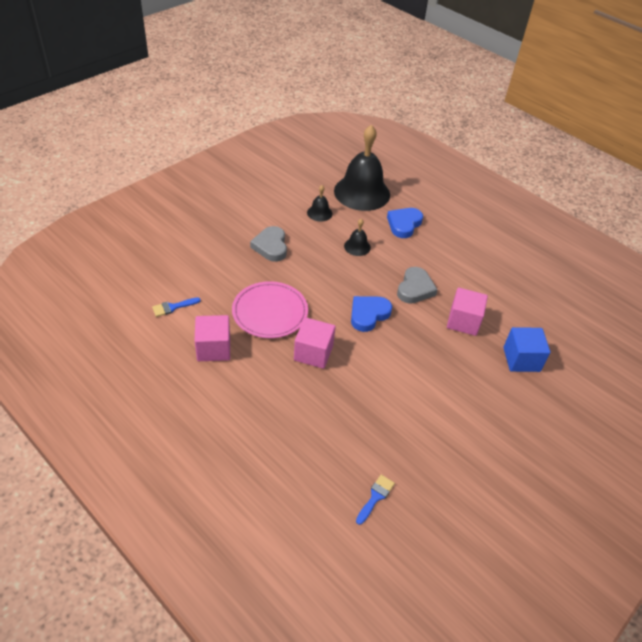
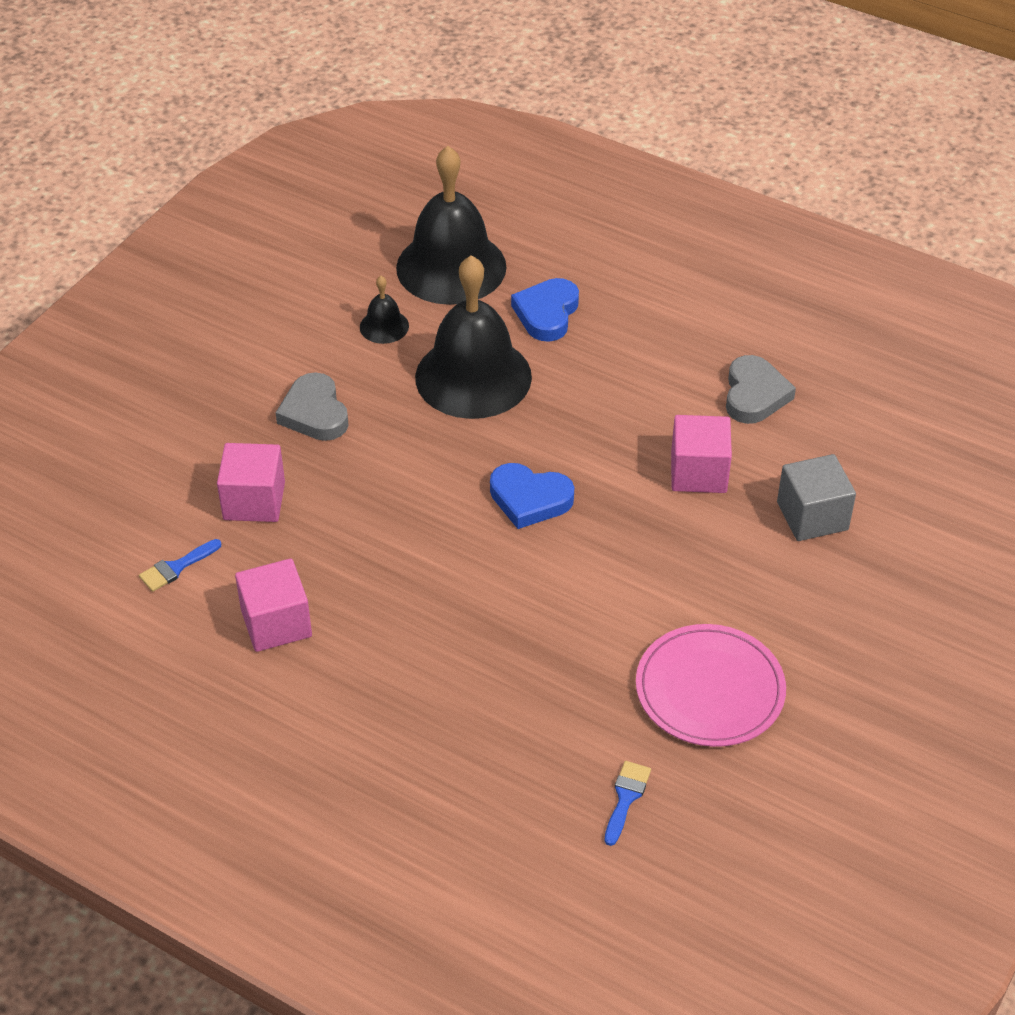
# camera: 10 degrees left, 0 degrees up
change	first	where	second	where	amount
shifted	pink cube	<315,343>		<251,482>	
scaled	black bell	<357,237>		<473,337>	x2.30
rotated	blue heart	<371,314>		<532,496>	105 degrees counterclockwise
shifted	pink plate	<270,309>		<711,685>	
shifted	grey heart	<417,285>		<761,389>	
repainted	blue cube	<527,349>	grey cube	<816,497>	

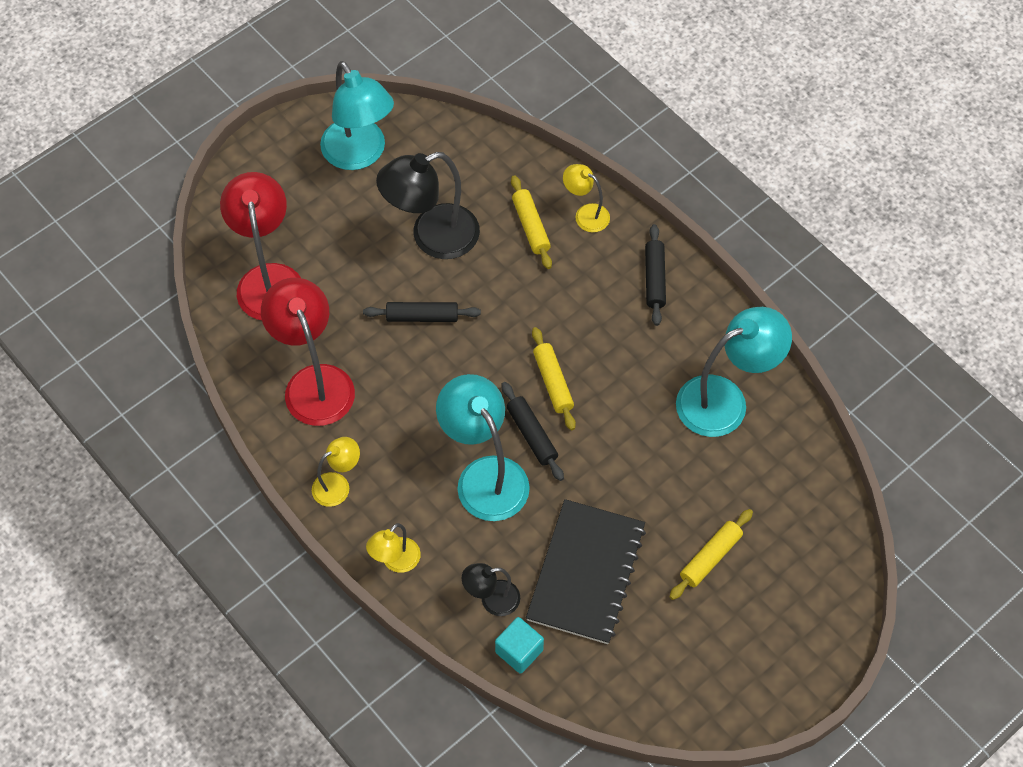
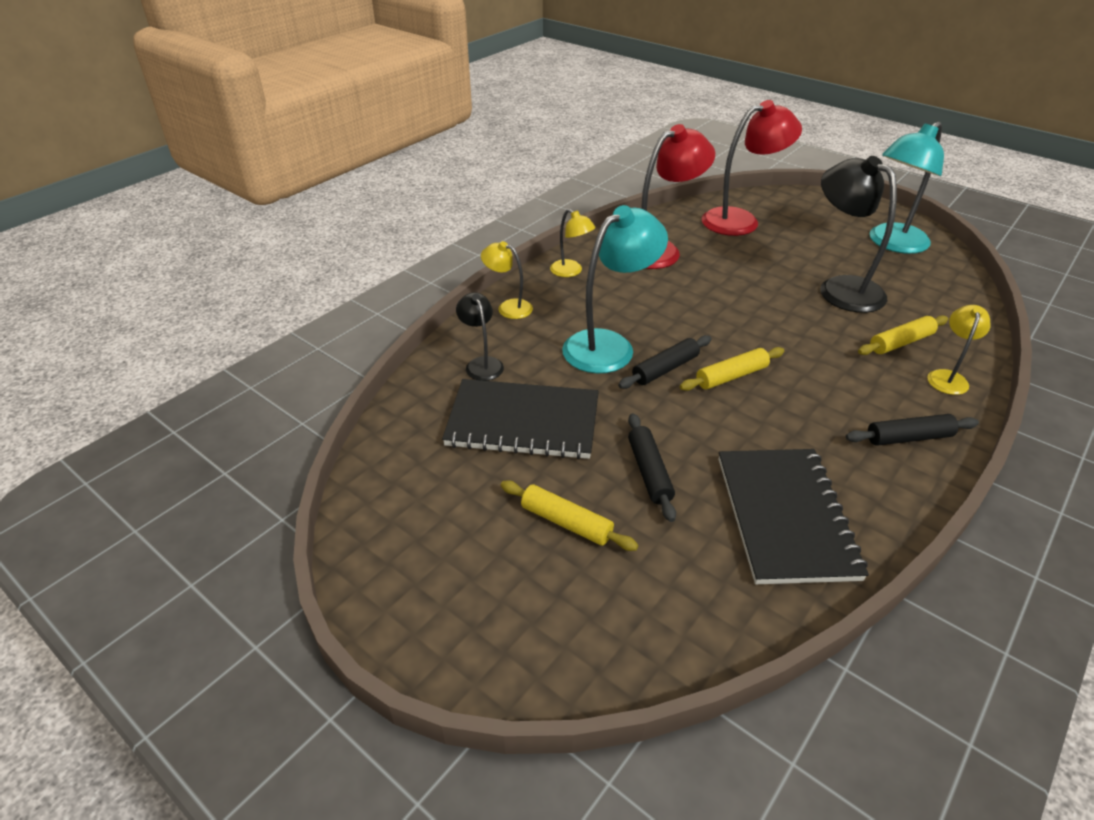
# camera: 80 degrees right, 20 degrees down
change	first	where	second	where	amount
shifted	black rolling pin	<422,312>		<652,467>	
swapped	turquoise lamp	<734,372>	black notebook	<794,516>	
gone	turquoise cube	<519,645>			

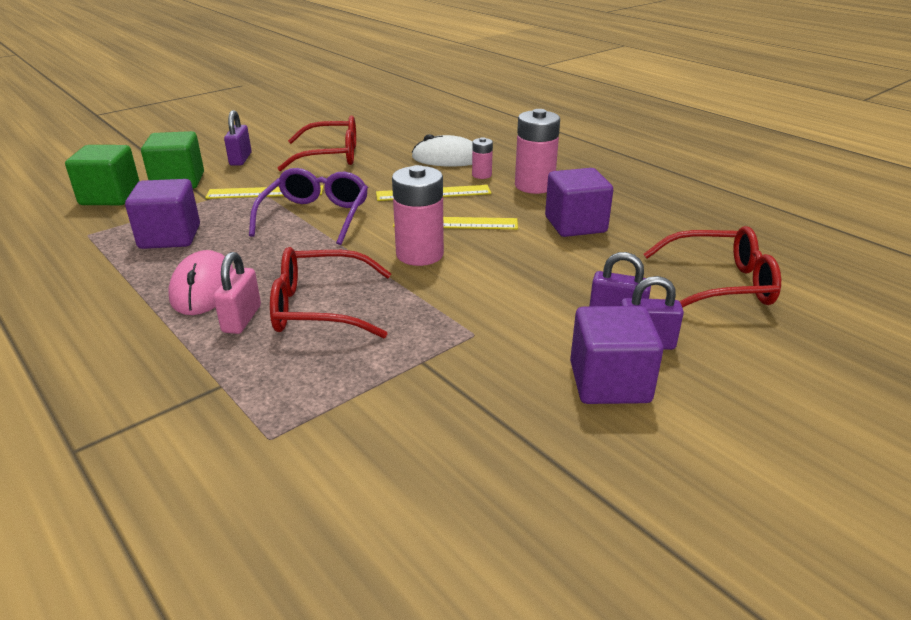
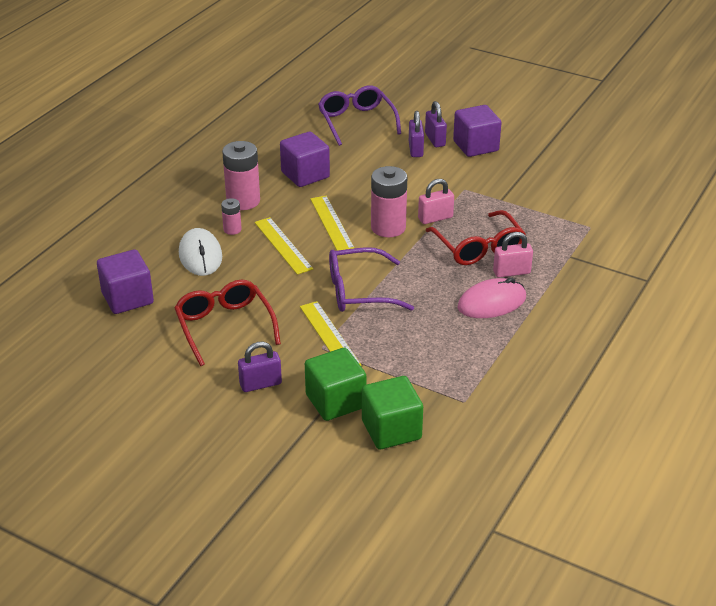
# camera: 110 degrees left, 5 degrees up
change	first	where	second	where	amount
shifted	purple cube	<162,214>		<125,281>	
repainted	red glasses	<712,267>	purple glasses	<359,115>	
new			pink padlock	<436,201>	

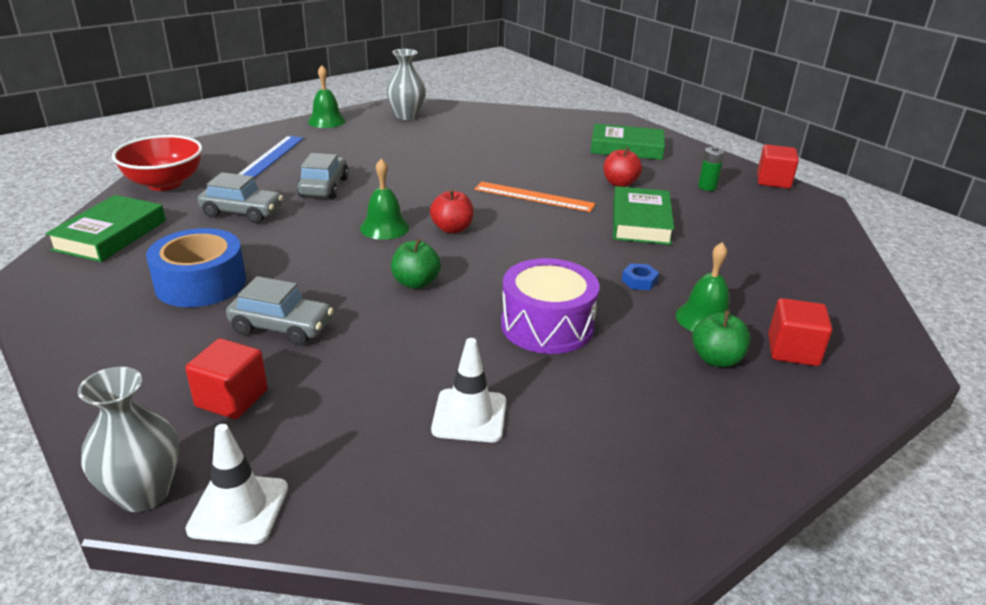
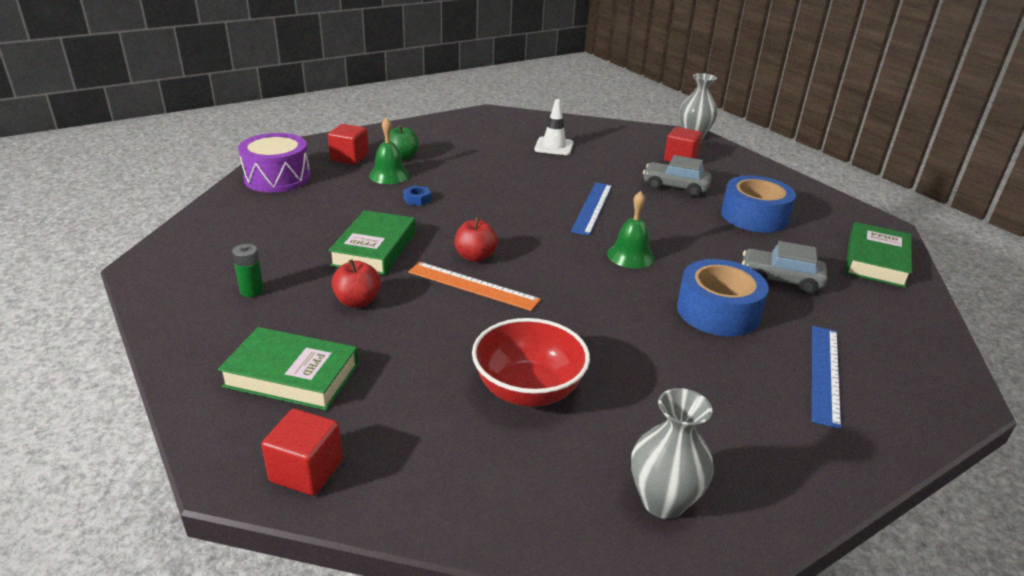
# camera: 175 degrees left, 0 degrees up
change	first	where	second	where	amount
shifted	purple drum	<550,306>		<274,163>	
shifted	red cube	<778,166>		<302,452>	
shifted	red apple	<451,211>		<476,239>	
shifted	red bowl	<157,163>		<531,362>	
swapped	green apple	<416,264>	blue ruler	<591,209>	
swapped	grey car	<323,176>	blue tape	<723,297>	
gone	white traffic cone	<236,484>			
gone	green bell	<327,96>			

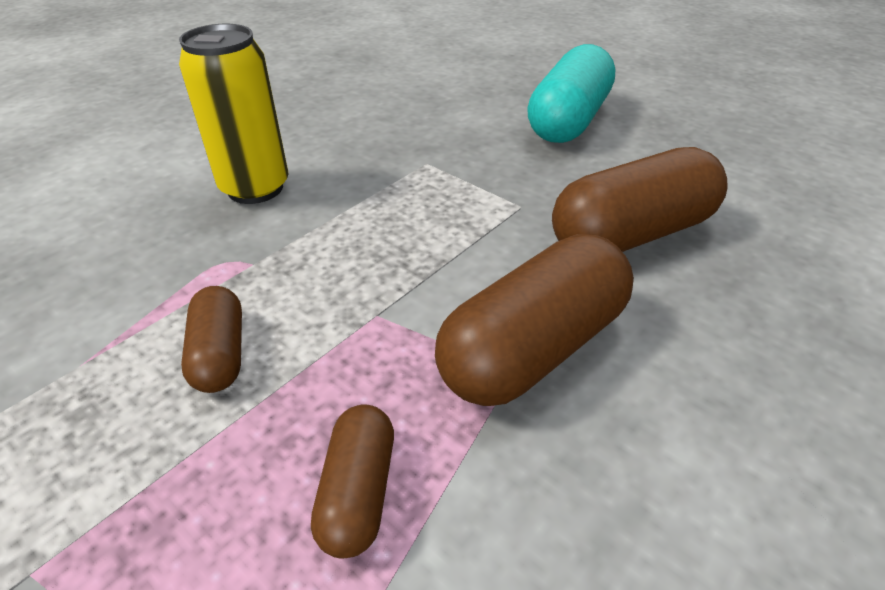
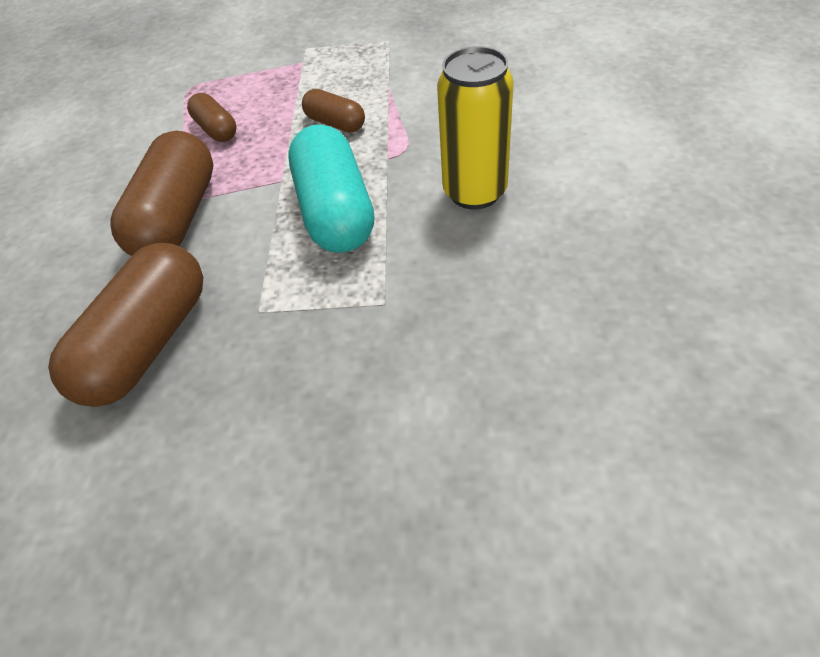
# camera: 145 degrees right, 10 degrees up
change	first	where	second	where	amount
shifted	turquoise capsule	<571,93>		<331,188>	

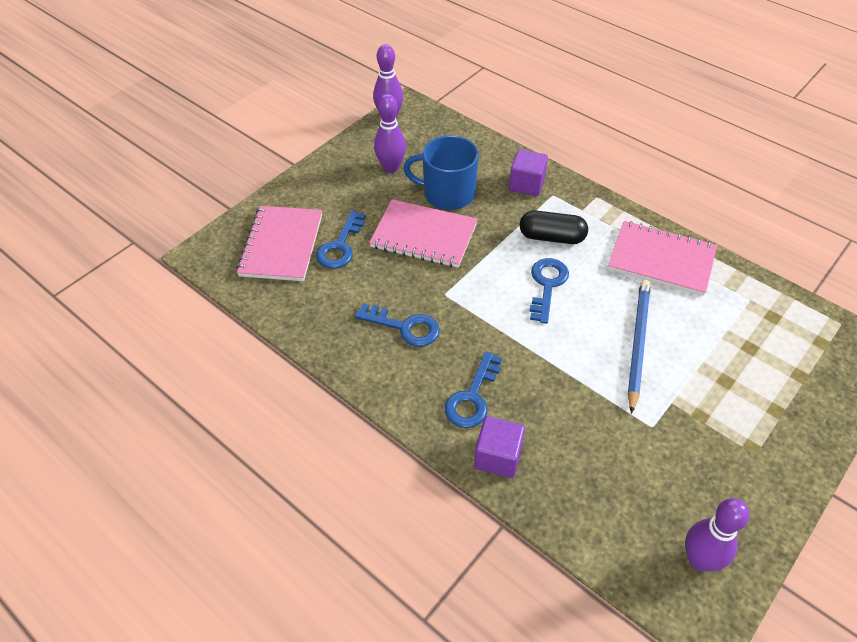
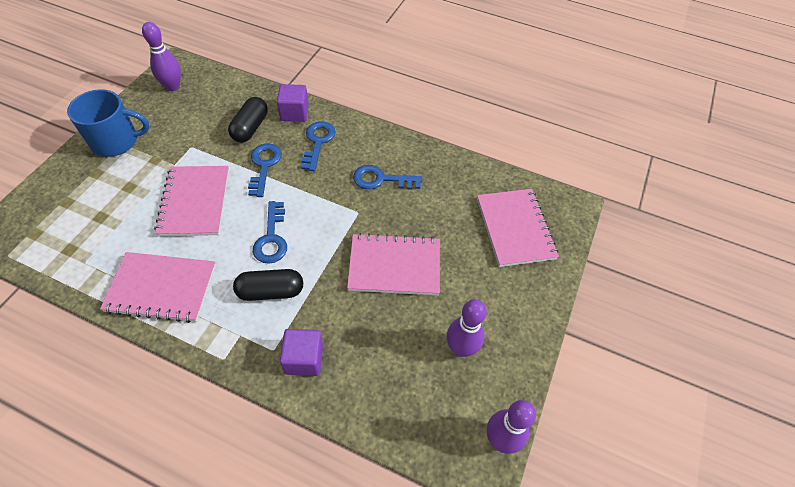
# camera: 160 degrees right, 5 degrees up
change	first	where	second	where	amount
shifted	blue mug	<441,172>		<108,123>	
swapped	blue pencil	<639,347>	pink notebook	<191,201>	
new			black capsule	<248,119>	
shifted	blue key	<341,240>		<265,170>	

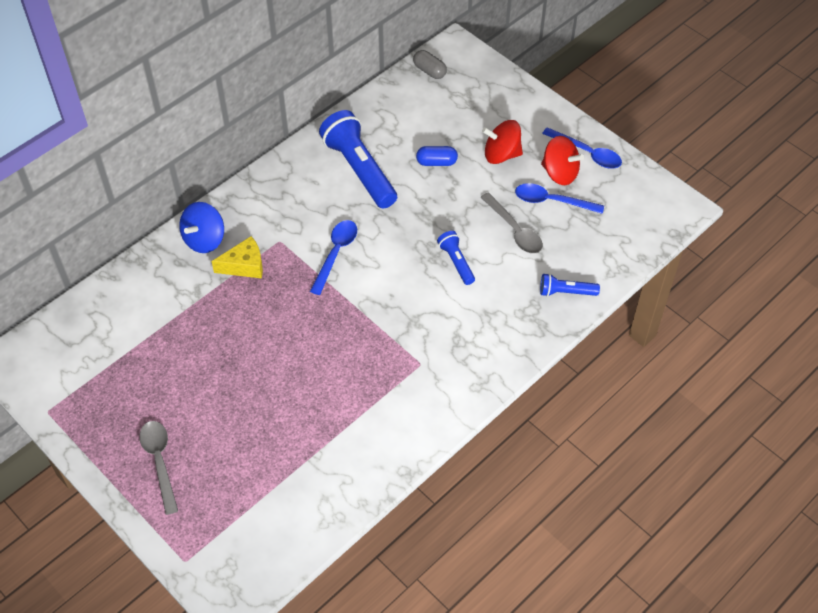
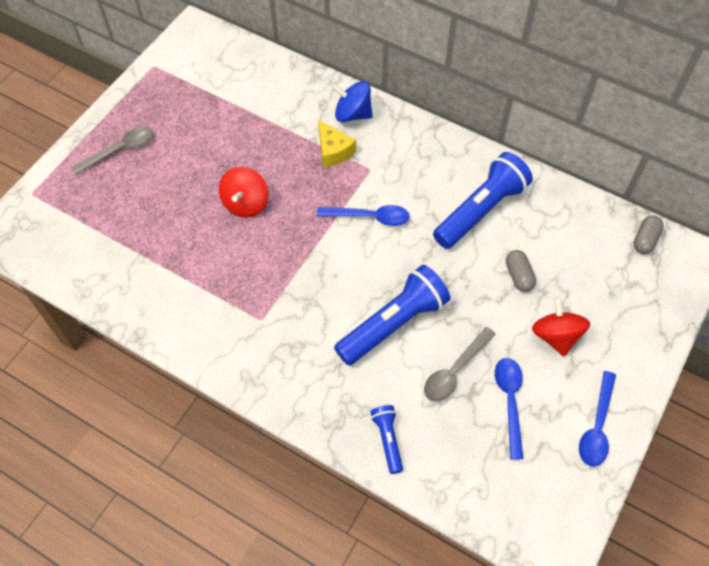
# camera: 75 degrees right, 5 degrees up
change	first	where	second	where	amount
shifted	red spinning top	<562,160>		<243,192>	
scaled	blue flashlight	<456,258>		<392,315>	x2.00
repainted	blue capsule	<437,156>	grey capsule	<521,271>	

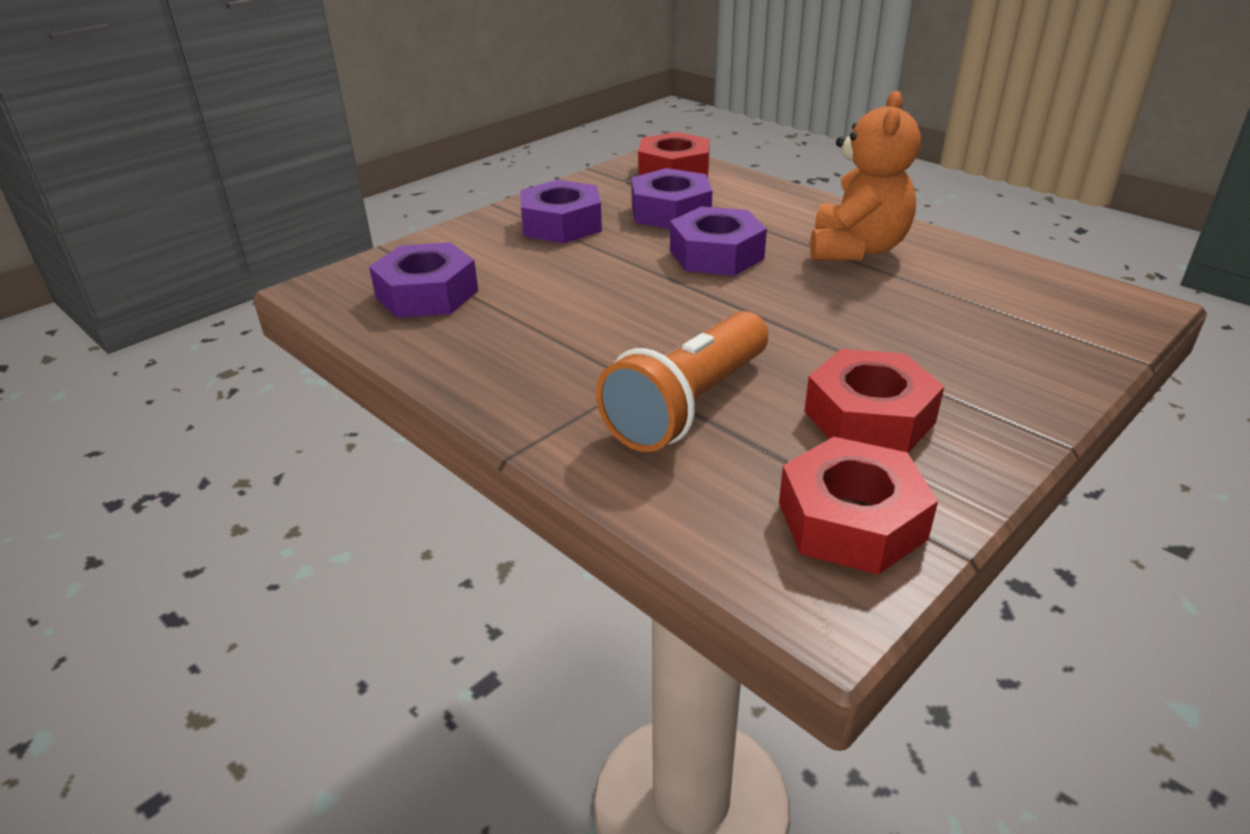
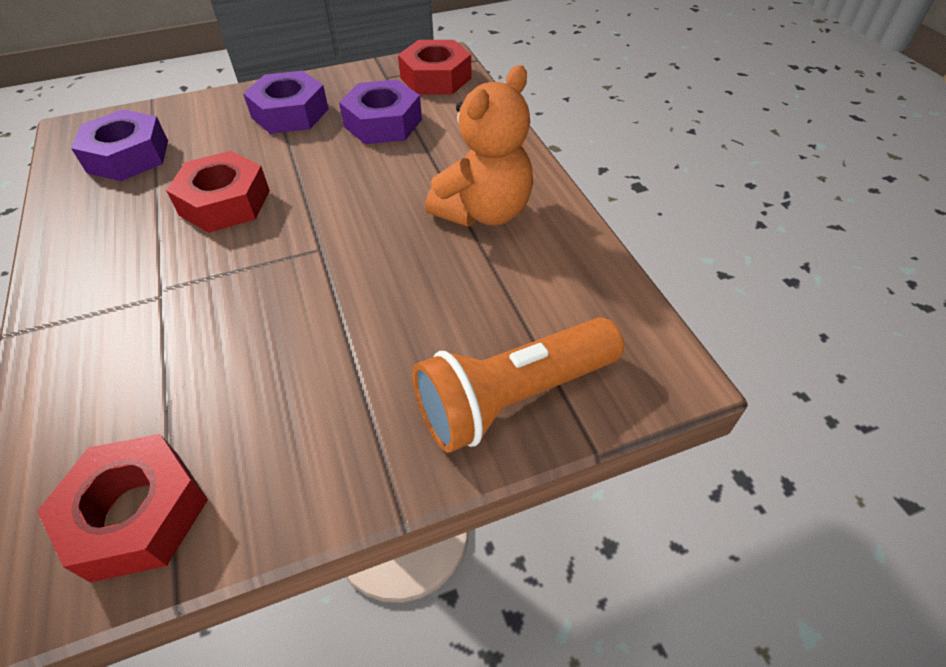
# camera: 25 degrees right, 15 degrees up
change	first	where	second	where	amount
shifted	red nut	<874,401>		<218,192>	
shifted	orange flashlight	<682,381>		<518,385>	
gone	purple nut	<718,241>			

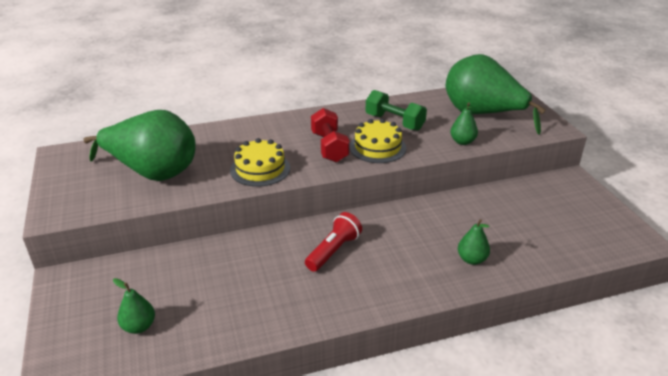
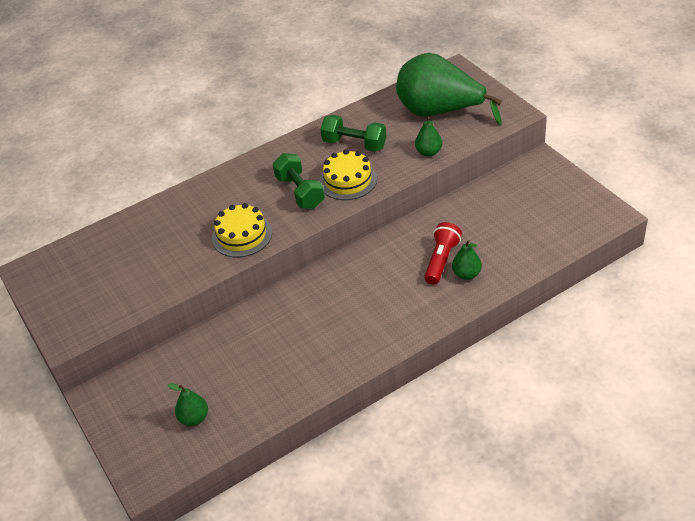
# camera: 10 degrees left, 10 degrees up
change	first	where	second	where	amount
repainted	red dumbbell	<330,135>	green dumbbell	<299,181>	
shifted	red flashlight	<333,242>		<443,253>	
gone	green pear	<139,145>			

